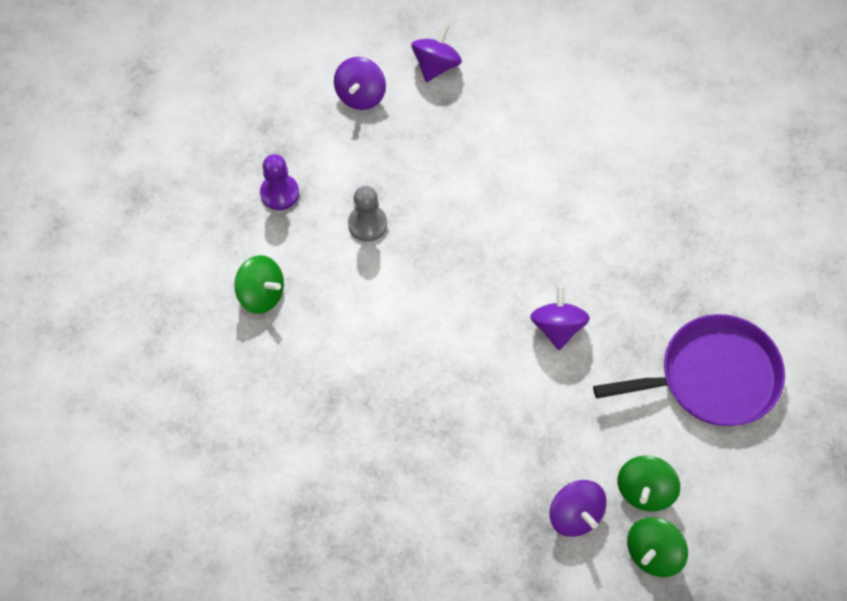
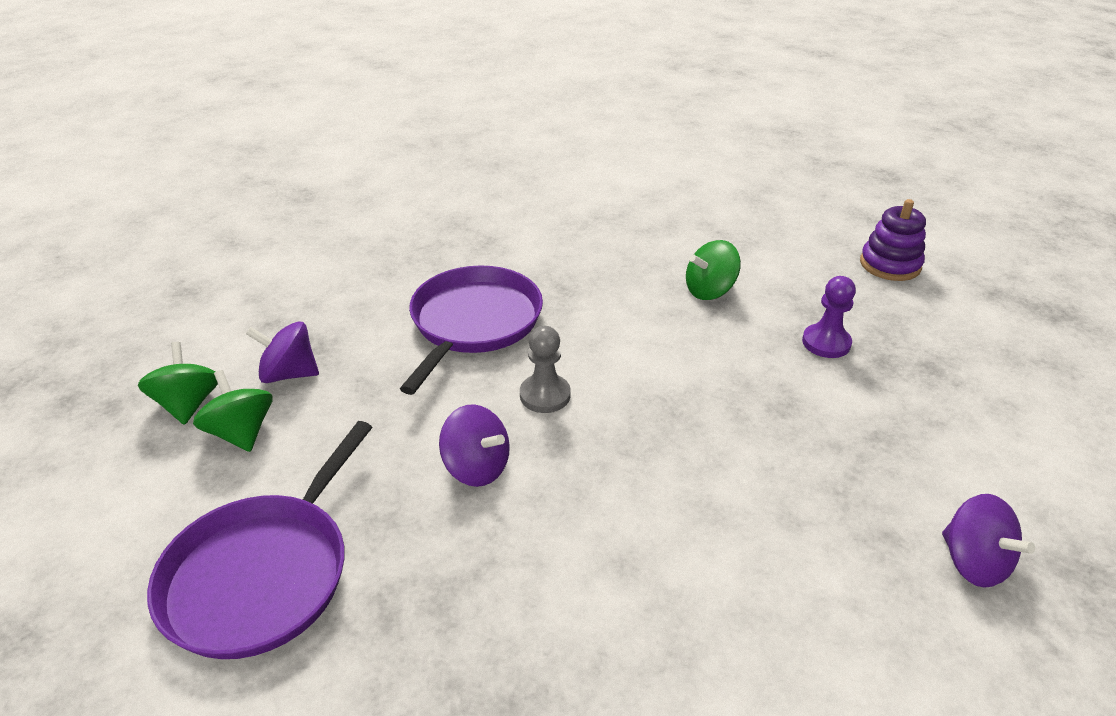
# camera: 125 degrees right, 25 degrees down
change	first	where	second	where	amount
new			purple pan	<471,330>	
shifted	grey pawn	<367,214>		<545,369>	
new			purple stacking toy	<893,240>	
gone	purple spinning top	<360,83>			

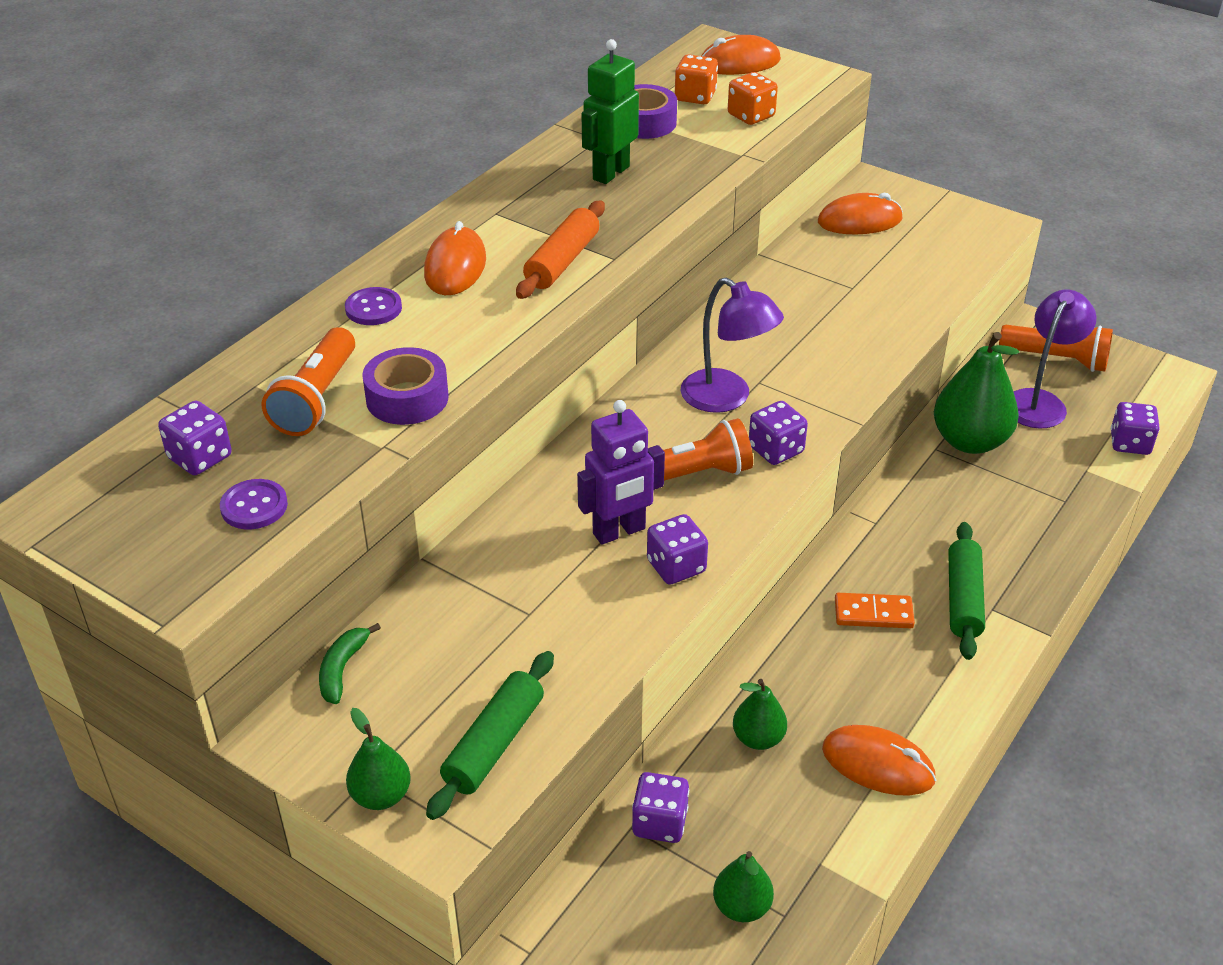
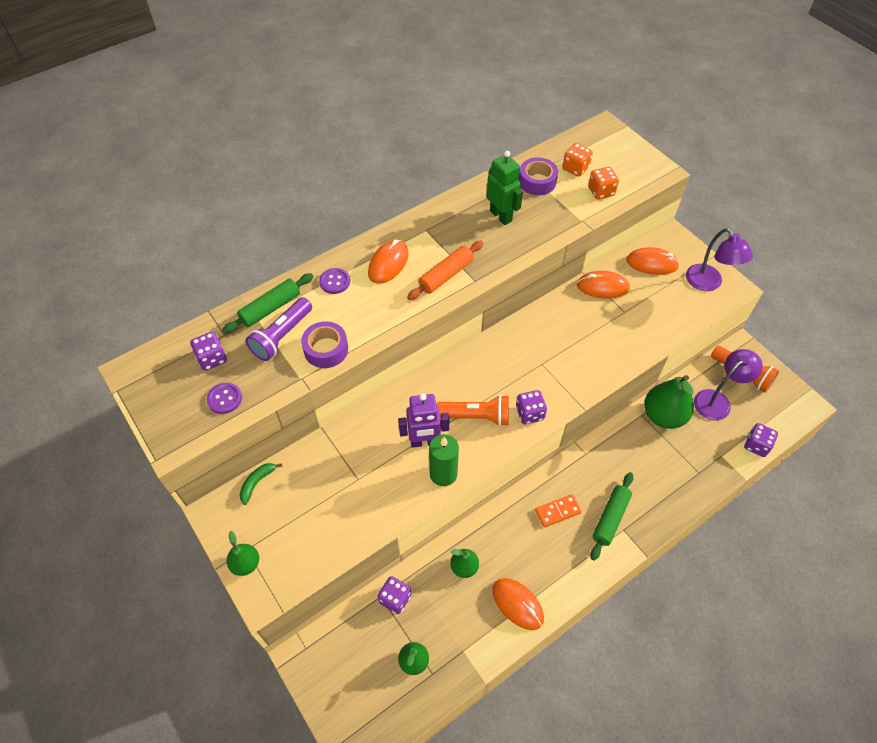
# camera: 20 degrees right, 15 degrees up
change	first	where	second	where	amount
shifted	green rolling pin	<490,735>		<267,303>	
repainted	orange flashlight	<308,381>	purple flashlight	<278,329>	
swapped	purple dice	<677,549>	green candle	<444,460>	
rotated	green robot	<610,111>		<504,188>	90 degrees clockwise
rotated	orange domino	<875,610>		<558,510>	45 degrees counterclockwise
shifted	orange mouse	<741,55>		<603,284>	
shifted	purple lamp	<732,345>		<719,259>	

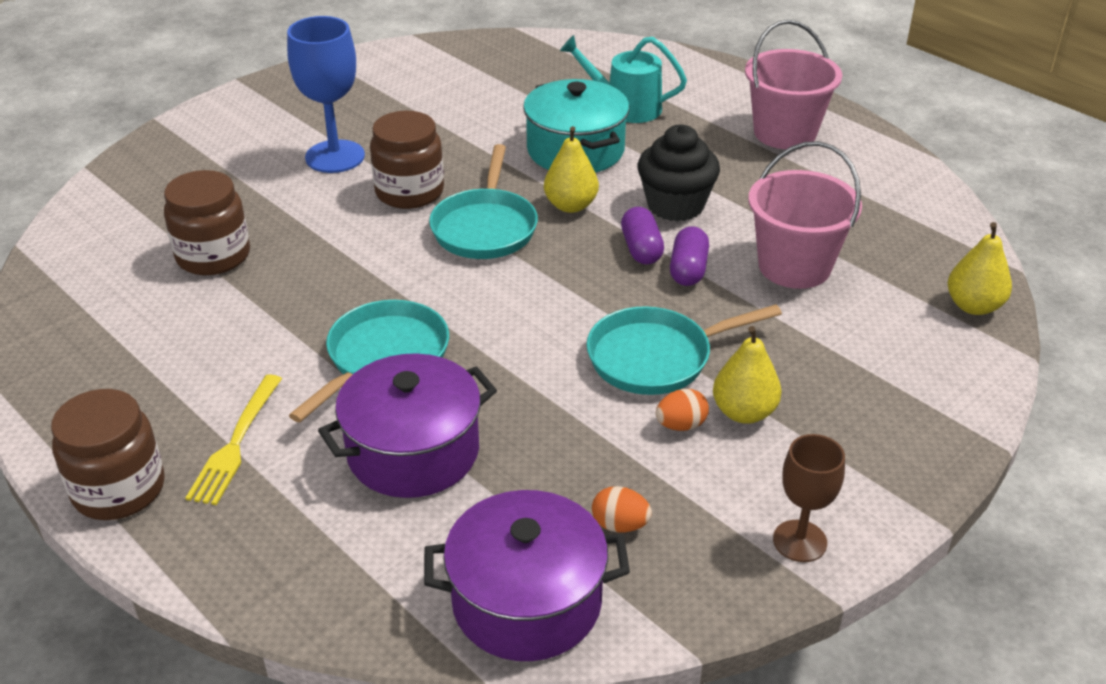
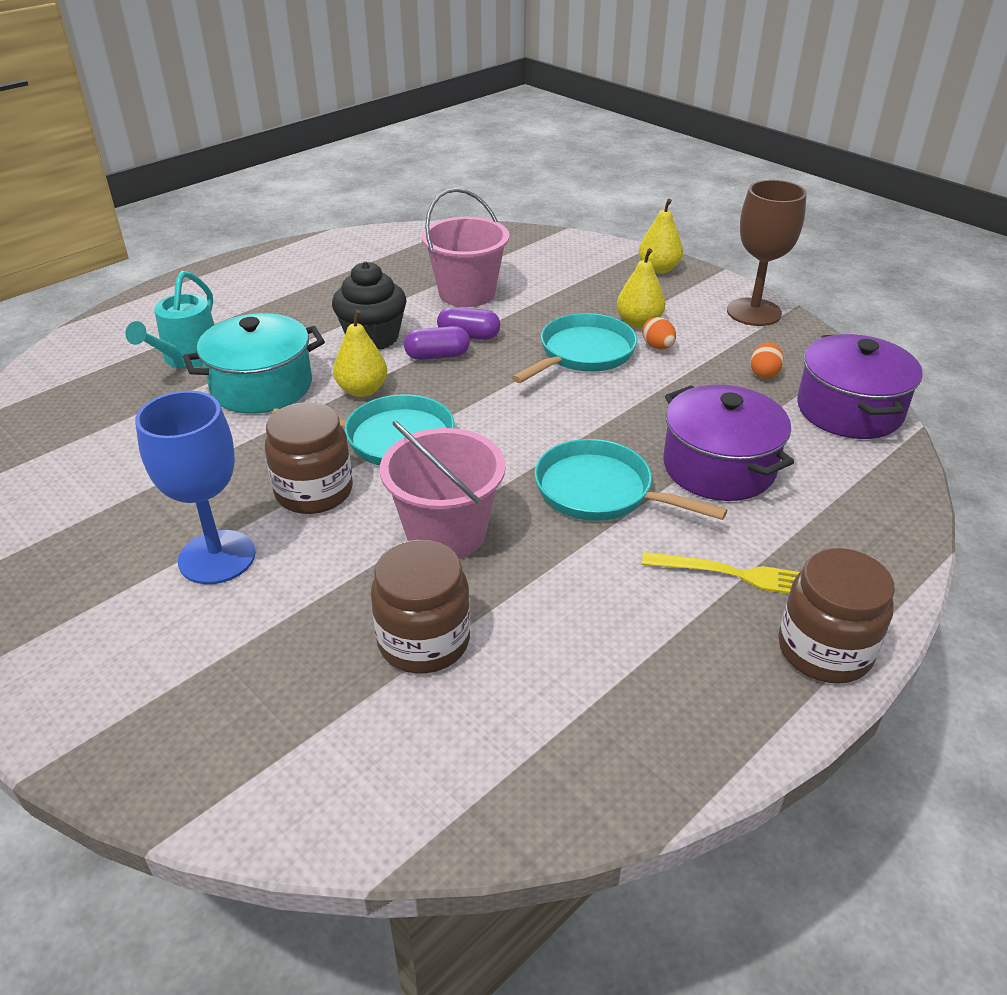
# camera: 90 degrees left, 0 degrees up
change	first	where	second	where	amount
shifted	pink bucket	<793,84>		<443,489>	
rotated	turquoise pan	<684,349>		<574,348>	120 degrees counterclockwise
shifted	yellow pear	<979,268>		<660,236>	
scaled	brown goblet	<809,498>		<767,253>	x1.60

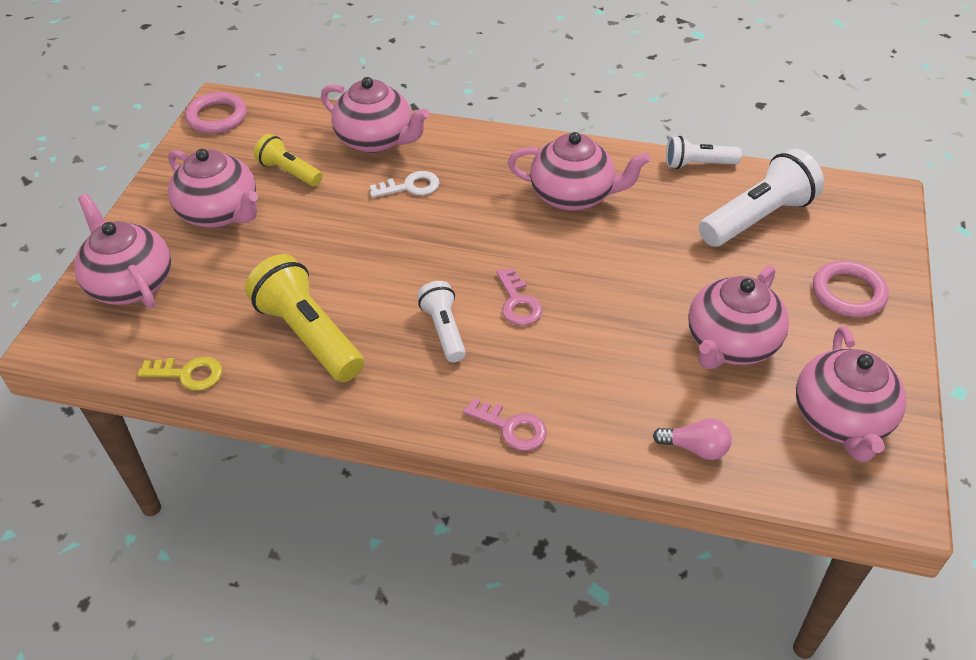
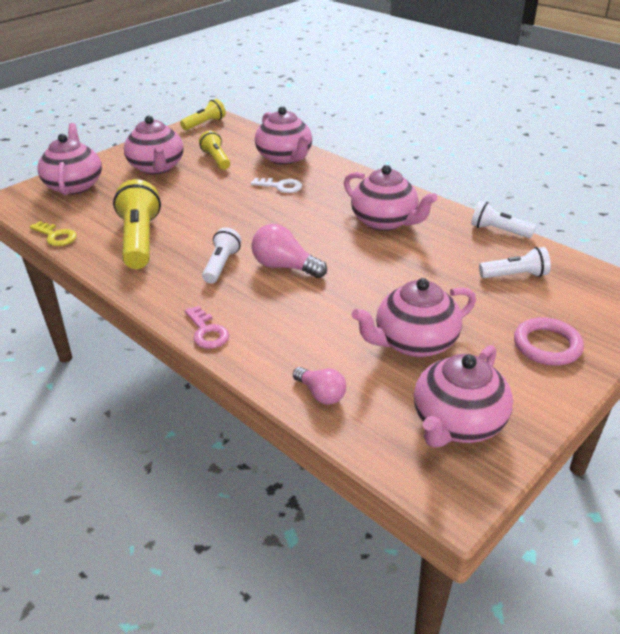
# camera: 30 degrees right, 10 degrees down
change	first	where	second	where	amount
swapped	pink ring	<216,113>	yellow flashlight	<203,114>	
swapped	pink key	<520,297>	pink light bulb	<289,251>	
scaled	white flashlight	<761,198>		<515,262>	x0.59

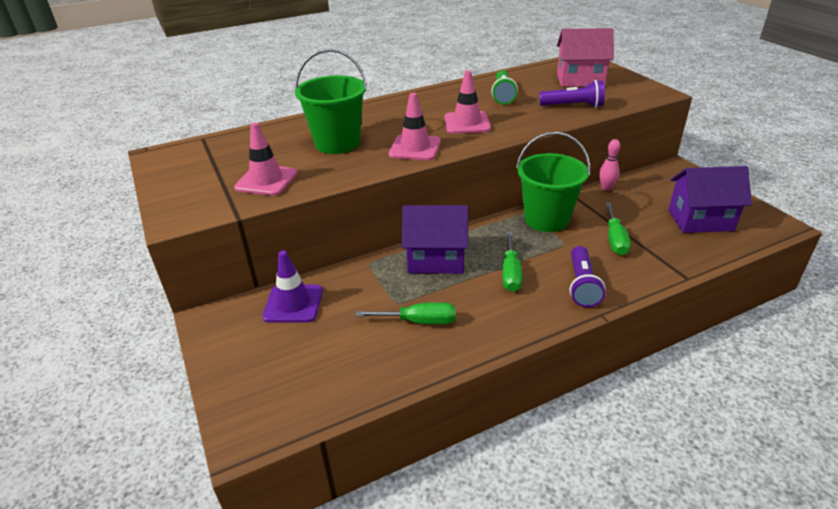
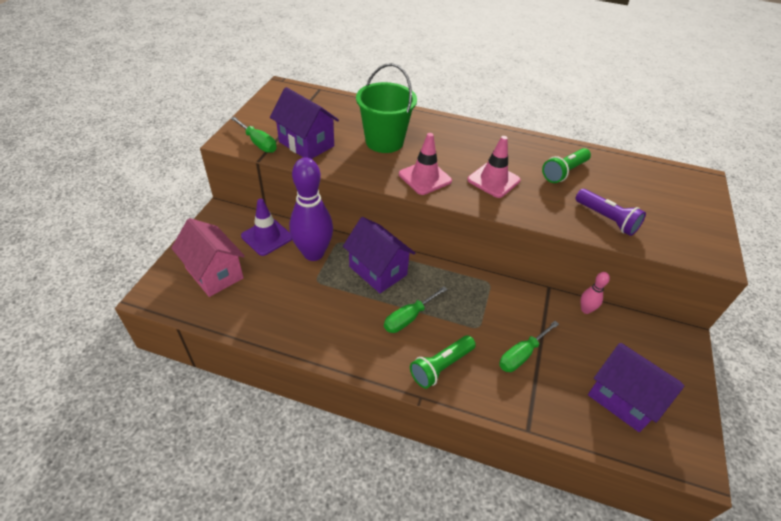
# camera: 40 degrees right, 10 degrees up
change	first	where	second	where	amount
shifted	pink house	<585,57>		<208,257>	
shifted	green screwdriver	<405,313>		<254,135>	
swapped	pink traffic cone	<266,159>	purple house	<304,123>	
new			purple bowling pin	<311,209>	
repainted	purple flashlight	<587,276>	green flashlight	<443,362>	
gone	green bucket	<553,182>			

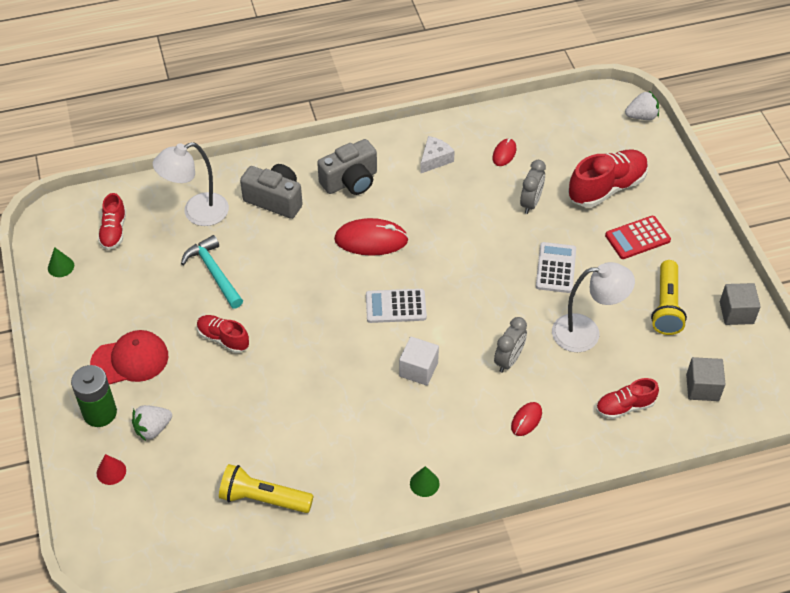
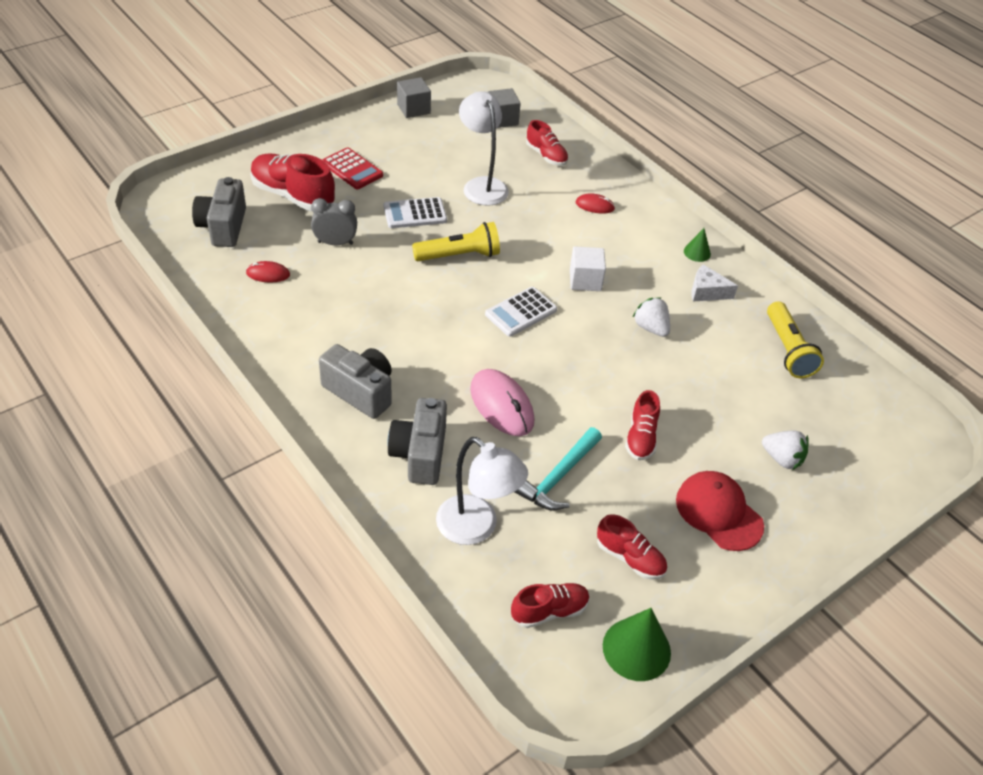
# camera: 115 degrees left, 5 degrees down
change	first	where	second	where	amount
new			grey camera	<219,212>	
shifted	yellow flashlight	<669,297>		<456,241>	
new			pink mouse	<502,402>	
rotated	white calculator	<396,306>		<521,312>	75 degrees clockwise
new			red shoe	<632,547>	
scaled	green cone	<61,262>		<637,644>	x1.81
shifted	white strawberry	<642,105>		<651,317>	
shifted	white cheese	<437,155>		<714,283>	
gone	green battery	<94,396>			
gone	red cone	<111,469>			
gone	red mouse	<371,237>			
gone	grey clock	<510,345>			

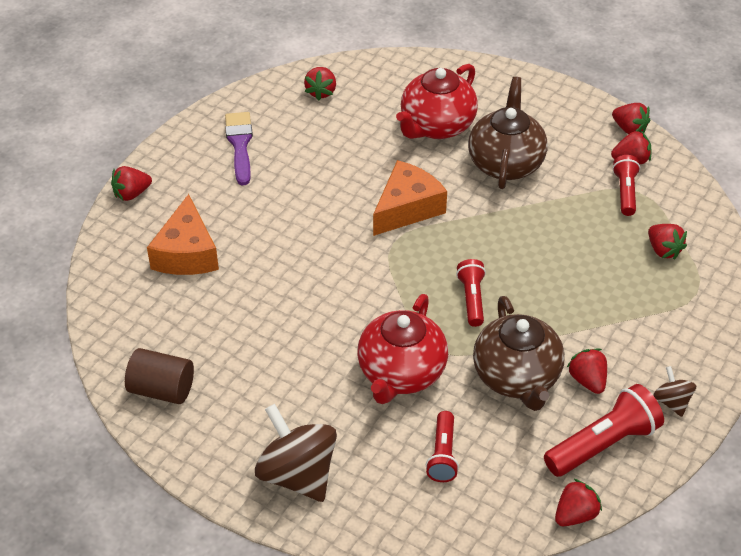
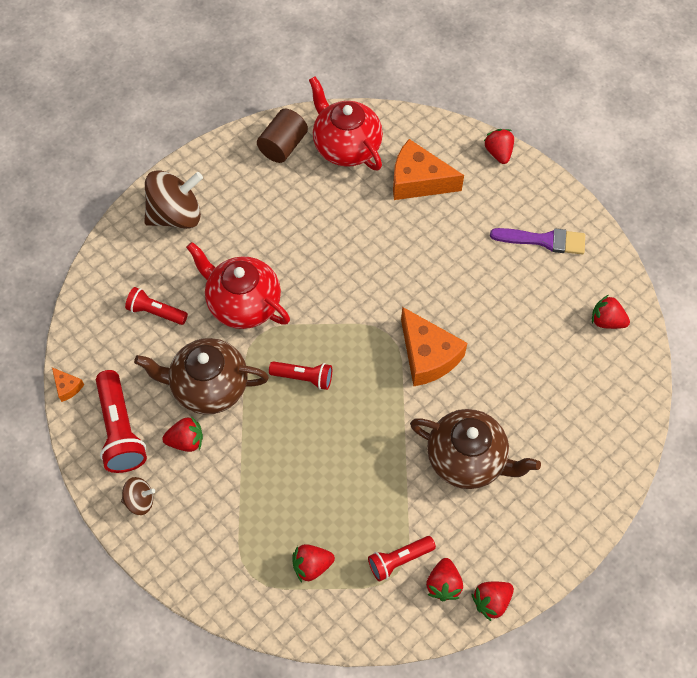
# camera: 105 degrees right, 15 degrees up
change	first	where	second	where	amount
swapped	red strawberry	<578,502>	orange cheese	<68,385>	
shifted	red teapot	<437,101>		<346,123>	
rotated	red flashlight	<626,185>		<402,559>	135 degrees clockwise

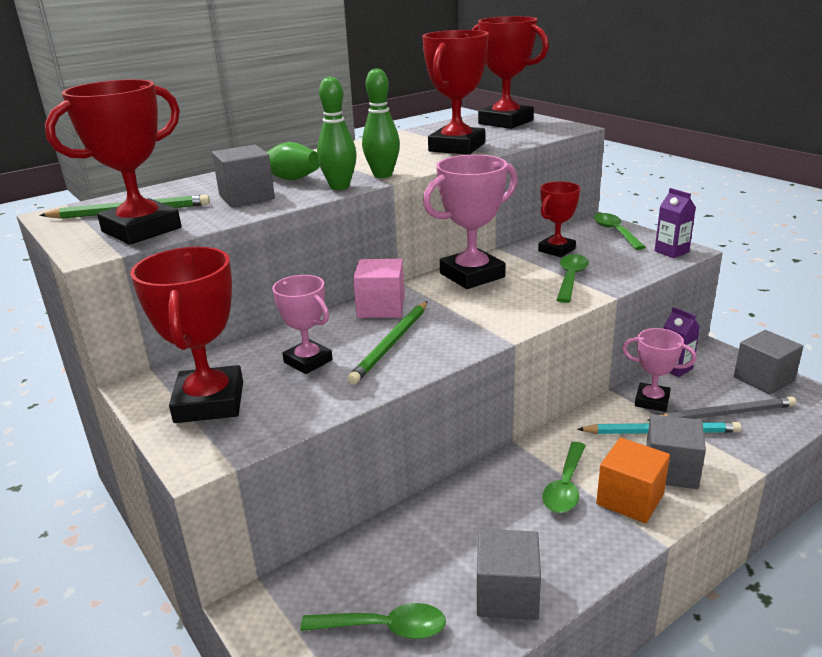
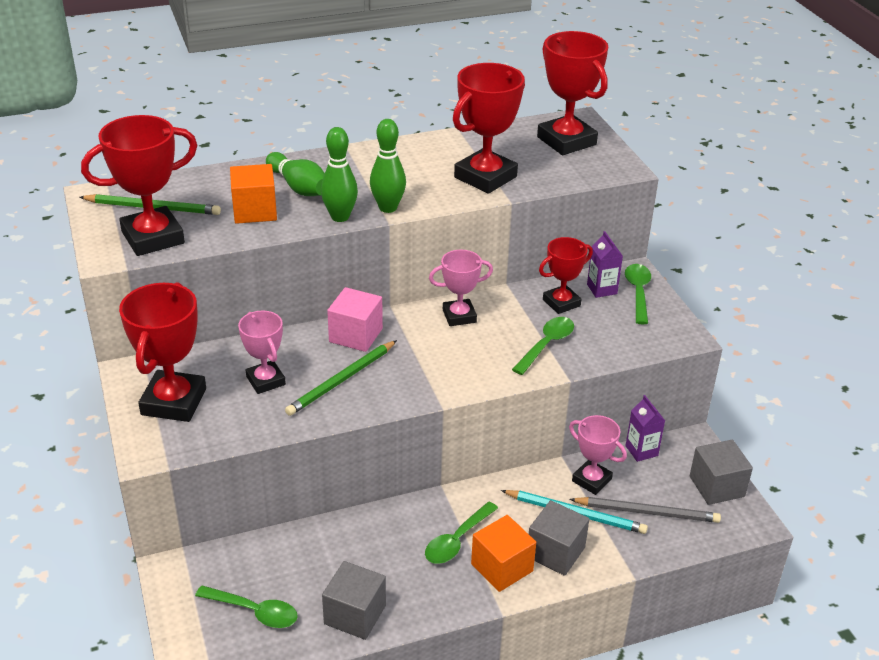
# camera: 15 degrees right, 10 degrees up
change	first	where	second	where	amount
repainted	grey cube	<243,175>	orange cube	<253,194>	
scaled	pink trophy	<470,222>		<461,288>	x0.61
shifted	purple carton	<675,223>		<605,264>	

